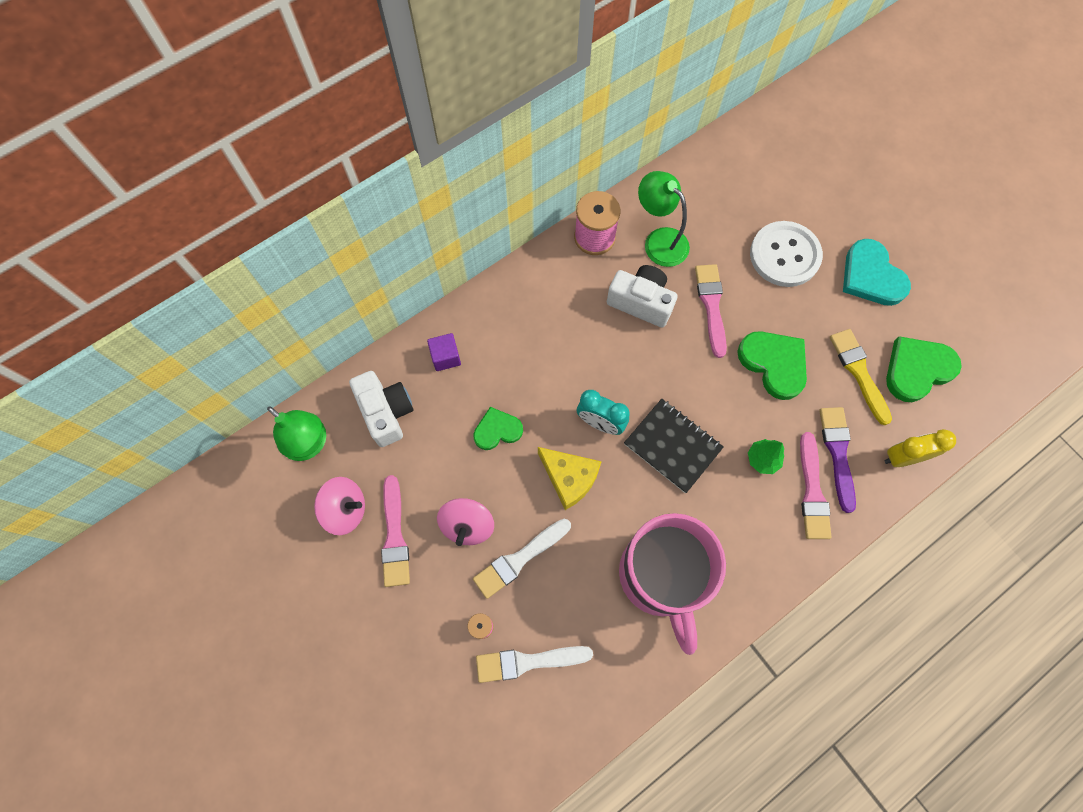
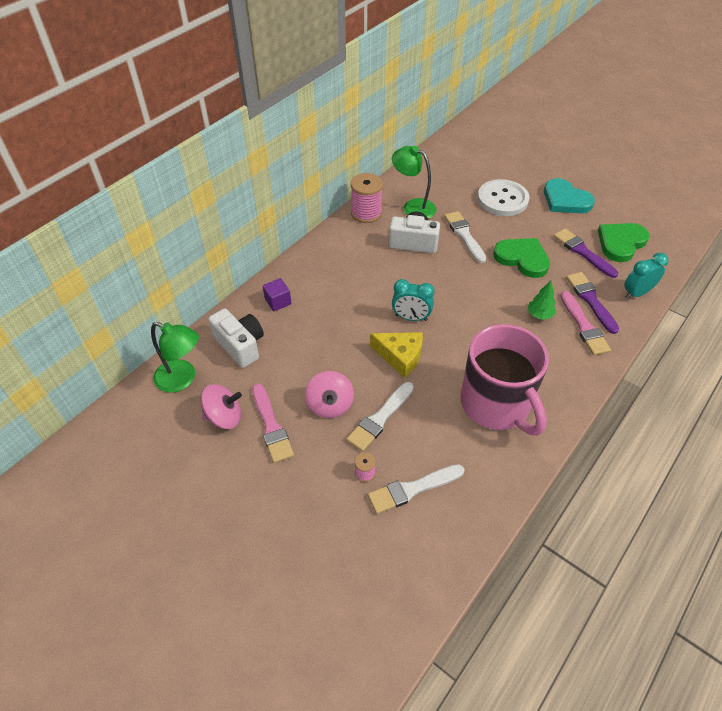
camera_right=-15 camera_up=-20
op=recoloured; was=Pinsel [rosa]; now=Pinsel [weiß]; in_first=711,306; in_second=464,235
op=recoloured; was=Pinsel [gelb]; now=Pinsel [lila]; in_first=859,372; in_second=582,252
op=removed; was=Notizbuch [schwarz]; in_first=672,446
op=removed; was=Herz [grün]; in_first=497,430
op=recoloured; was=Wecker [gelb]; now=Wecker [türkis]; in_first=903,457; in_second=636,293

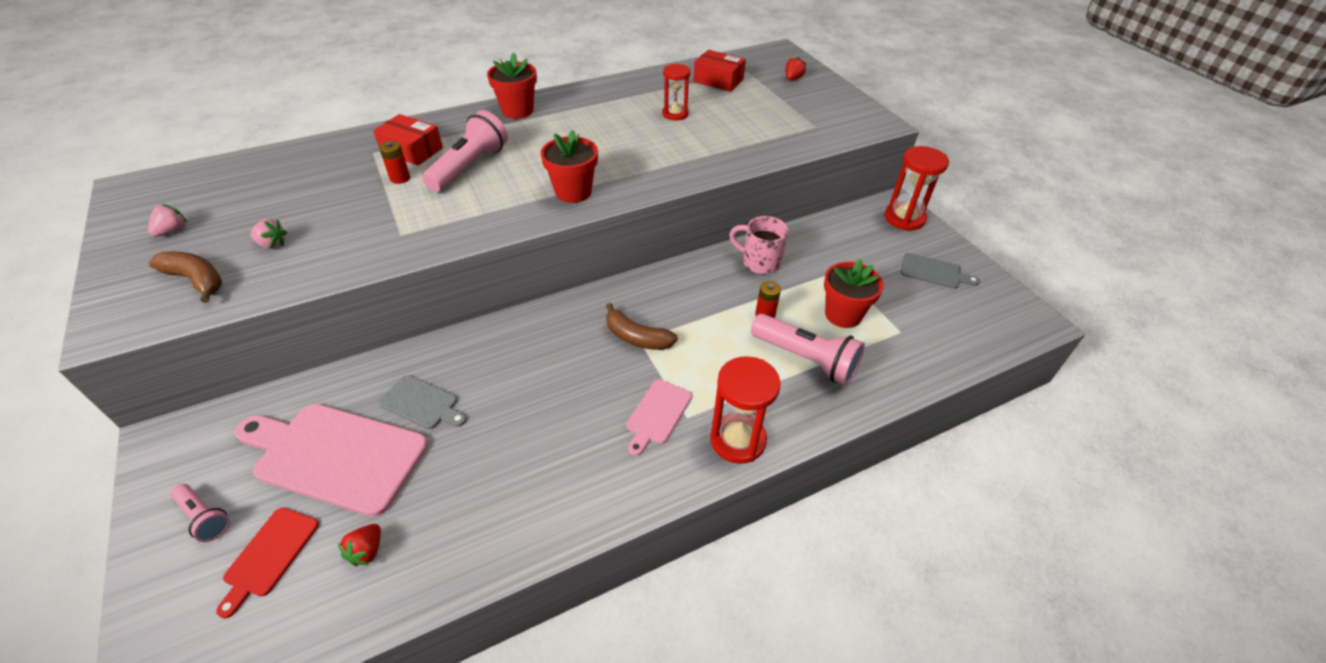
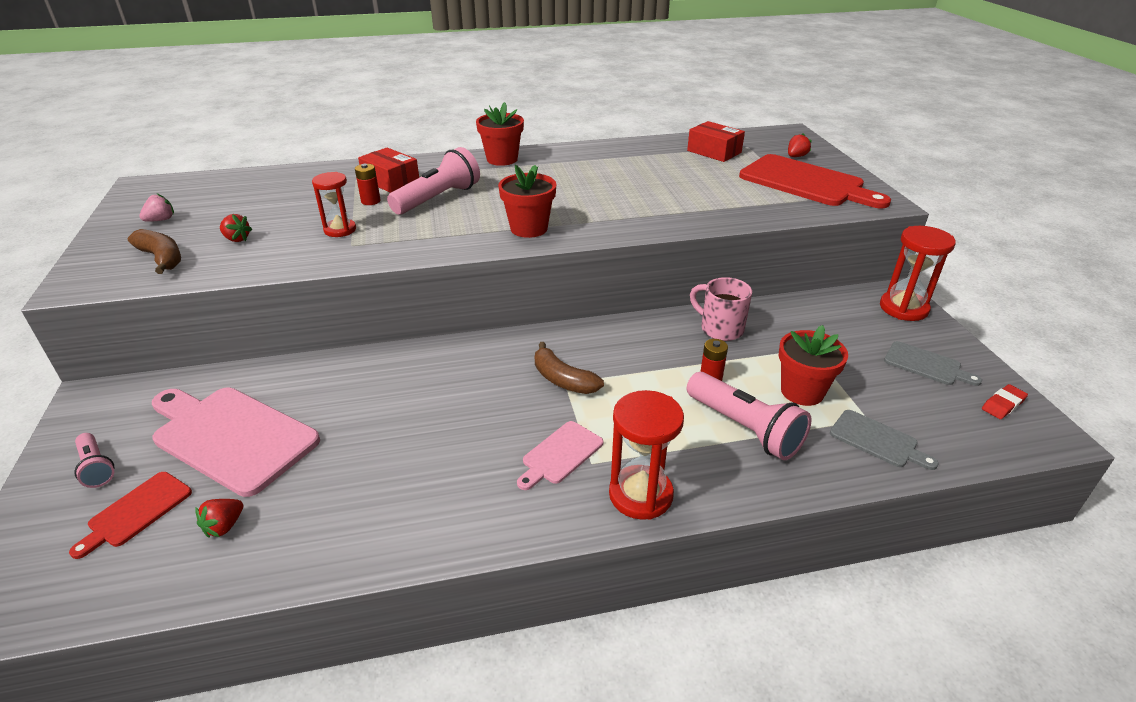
camera_right=15 camera_up=-10
op=moved; was=Sanduhr [rot]; in_first=675,114; in_second=340,230
op=recoloured; was=Erdbeere [rosa]; now=Erdbeere [rot]; in_first=272,244; in_second=237,239
op=moved; was=Schneidebrett [grau]; in_first=422,403; in_second=877,440
op=added; now=Schneidebrett [rot]; in_second=806,182
op=added; now=Radiergummi [rot]; in_second=1003,405

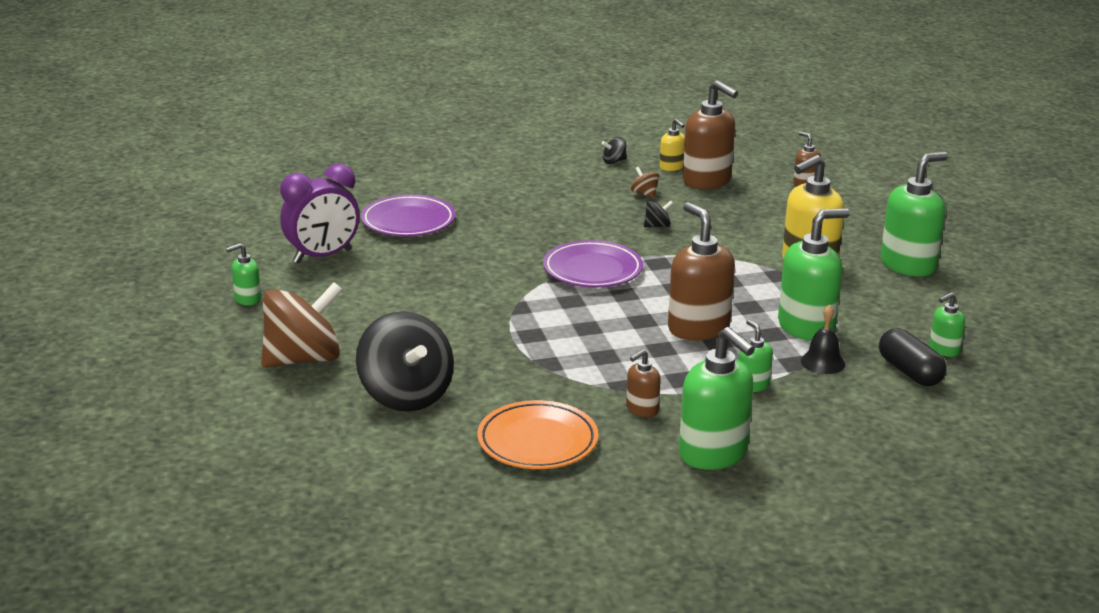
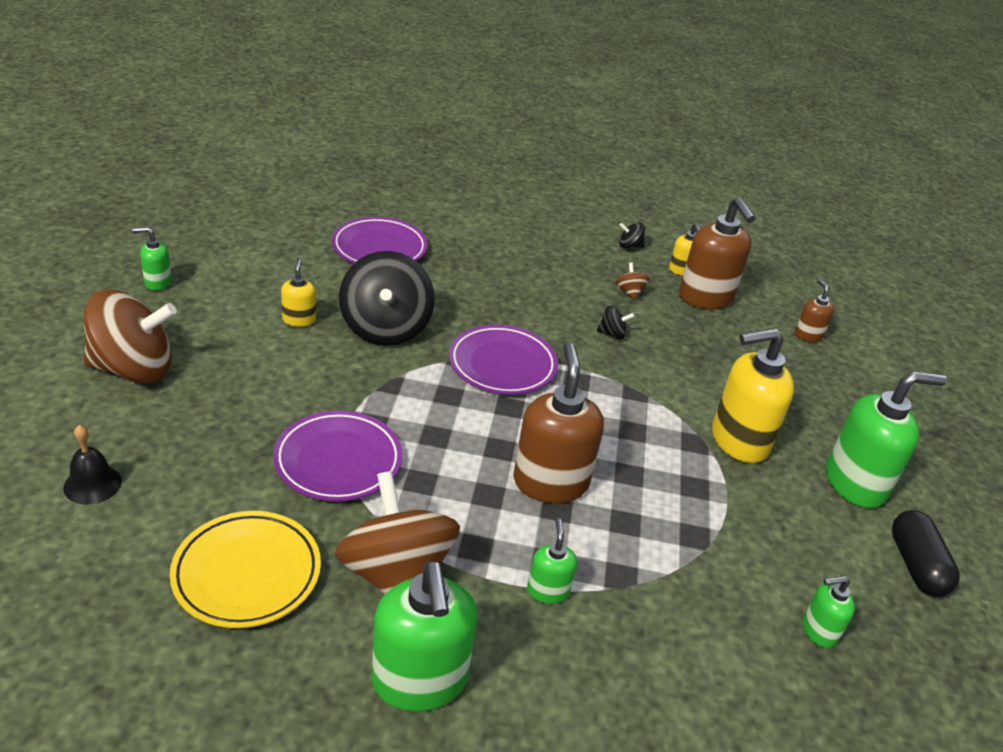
camera_right=20 camera_up=10
op=removed; was=Wecker [lila]; in_first=322,256
op=removed; was=Seifenspender [grün]; in_first=806,327
op=moved; was=Glocke [schwarz]; in_first=823,362; in_second=92,484
op=moved; was=Kreisel [schwarz]; in_first=406,395; in_second=385,328
op=moved; was=Kapsel [schwarz]; in_first=909,372; in_second=916,565
op=replaced; was=Seifenspender [braun]; now=Kreisel [braun]; in_first=642,409; in_second=396,574
op=recoloured; was=Teller [orange]; now=Teller [gelb]; in_first=537,441; in_second=247,573
op=added; now=Seifenspender [gelb]; in_second=299,319
op=added; now=Teller [lila]; in_second=338,461

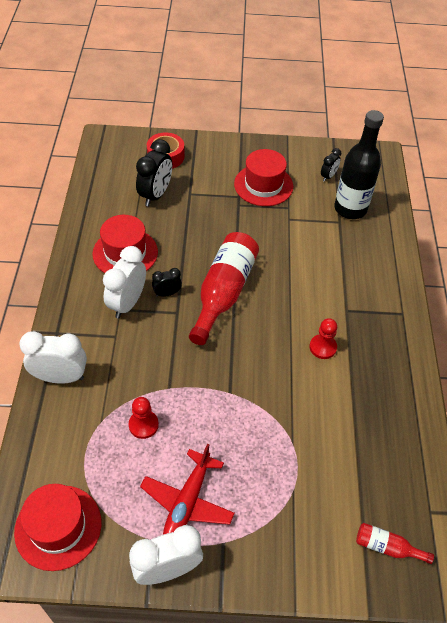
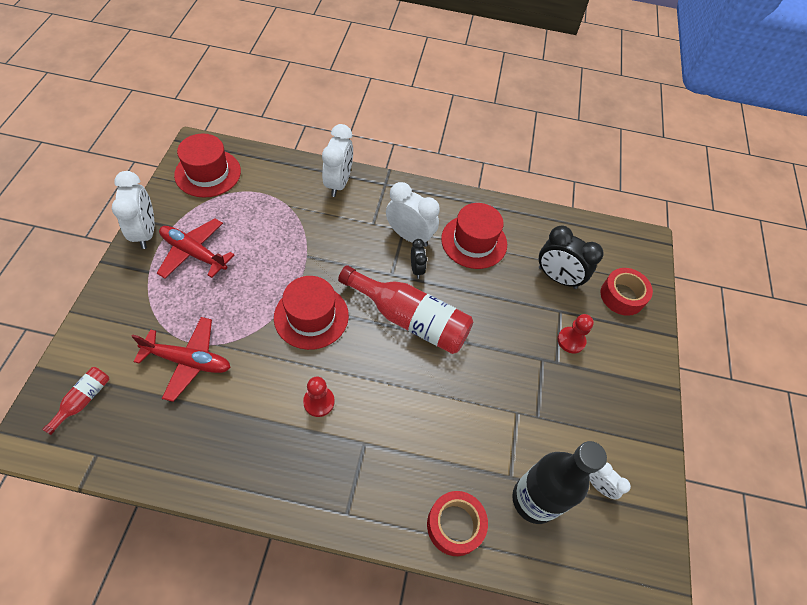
camera_right=95 camera_up=5
op=recoloured; was=Wecker [schwarz]; now=Wecker [weiß]; in_first=328,176; in_second=599,486
op=moved; was=Hut [rot]; in_first=263,185; in_second=311,316
op=moved; was=Bauer [rot]; in_first=143,425; in_second=571,340
op=added; now=Flugzeug [rot]; in_second=188,361
op=added; now=Klebeband [rot]; in_second=455,525

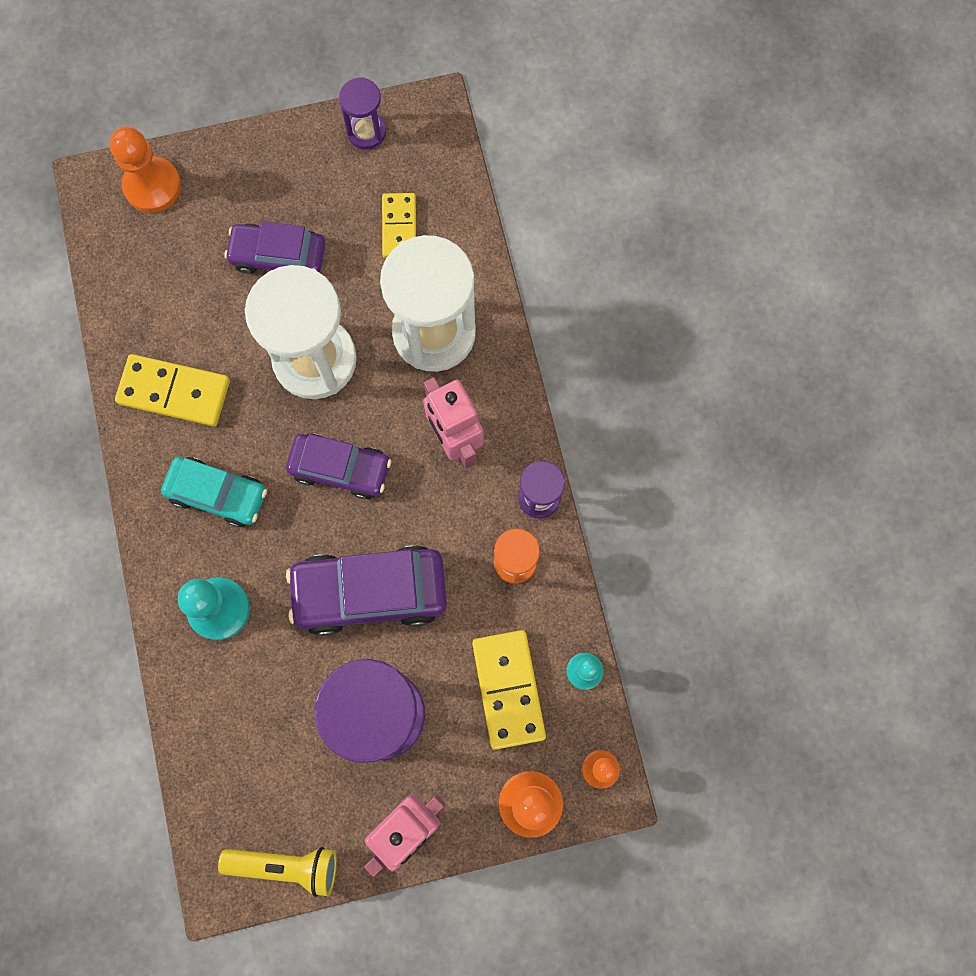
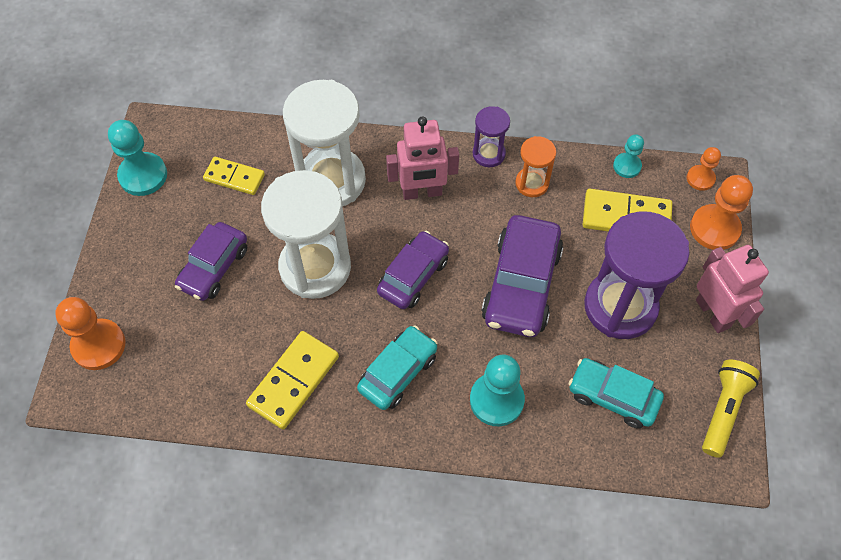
camera_right=-70 camera_up=-15
op=replaced; was=Sanduhr [lila]; now=Bauer [türkis]; in_first=366,132; in_second=143,175
op=added; now=Auto [türkis]; in_second=613,397

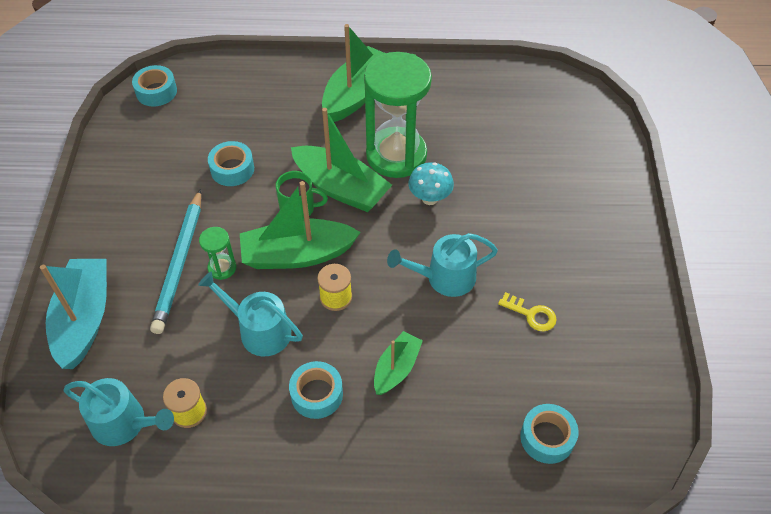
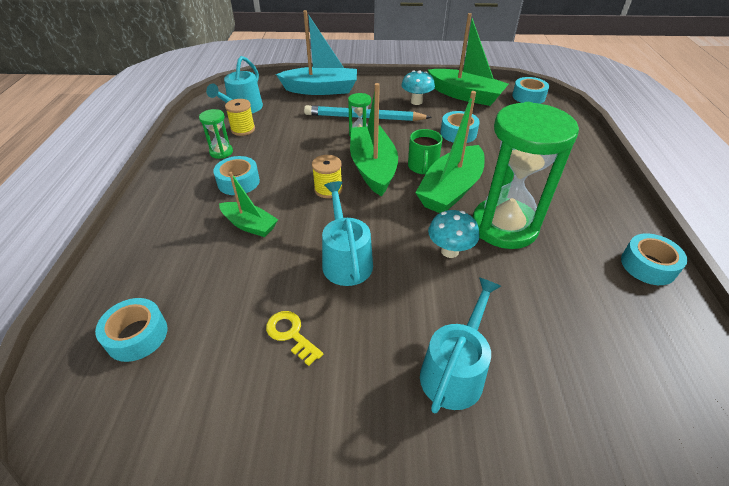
camera_right=90 camera_up=-10
op=moved; was=Boot [grün]; in_first=356,94; in_second=465,95
op=moved; was=Gießkanne [türkis]; in_first=259,330; in_second=454,371
op=turned; was=Schlüssel [gelb]; in_first=531,314; in_second=291,334; clockwise=105
op=added; now=Pilz [türkis]; in_second=416,102
op=added; now=Sanduhr [grün]; in_second=221,152
op=added; now=Klebeband [türkis]; in_second=648,265

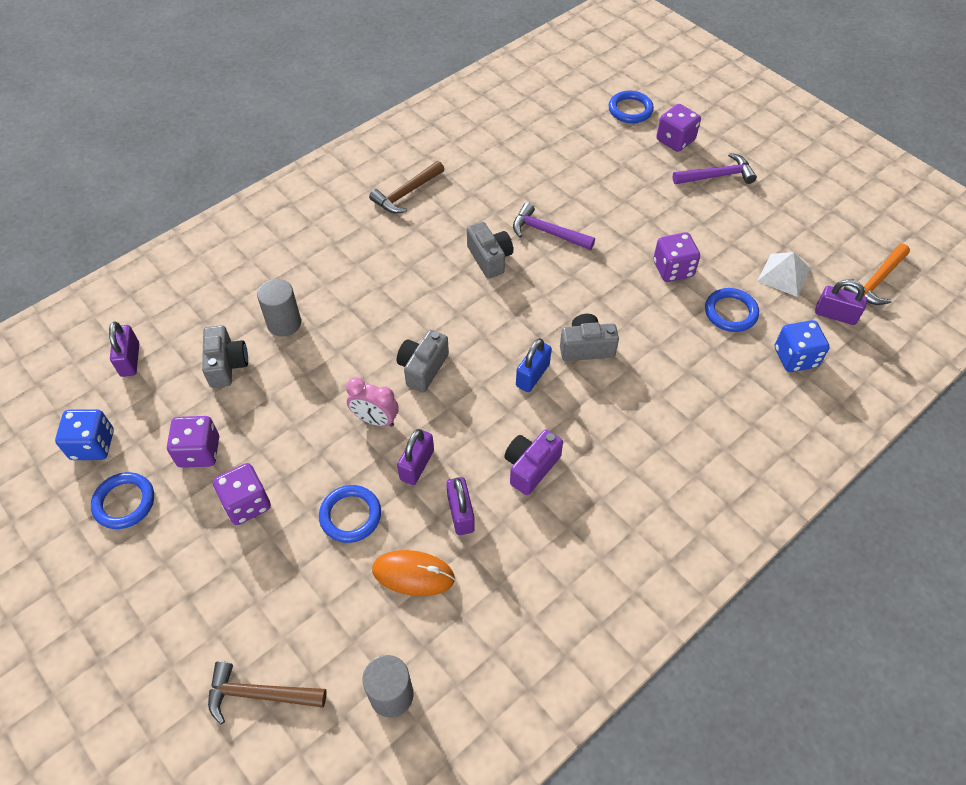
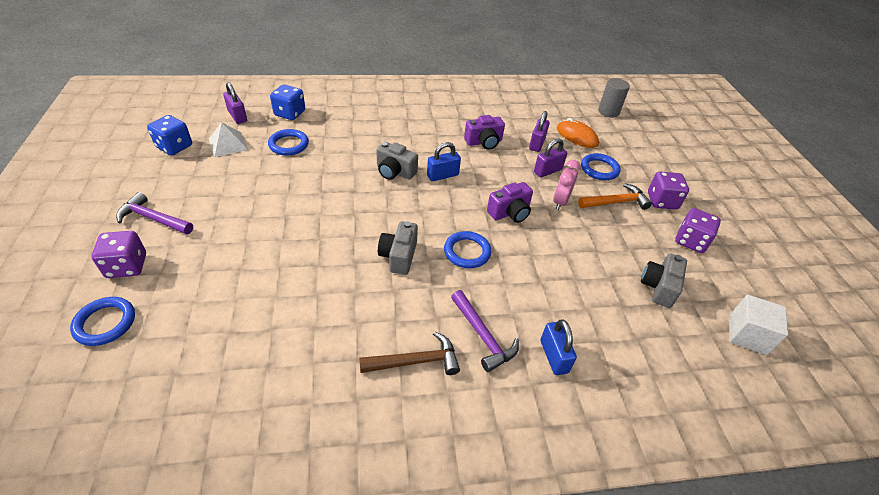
camera_right=-150 camera_up=-10
op=moved; was=Hammer [lila]; in_first=547,232; in_second=483,336
op=removed; was=Spielwürfel [lila]; in_first=673,269
op=moved; was=Hammer [orange]; in_first=876,281; in_second=616,202
op=removed; was=Vollzylinder [grau]; in_first=284,323
op=replaced; was=Vorhängeschloss [lila]; now=Kubus [weiß]; in_first=130,360; in_second=747,334
op=recoloured; was=Kamera [grau]; now=Kamera [lila]; in_first=422,368; in_second=510,213
op=turned; was=Wecker [rosa]; in_first=375,420; in_second=560,202; clockwise=-120
op=moved; was=Spielwürfel [blau]; in_first=93,445; in_second=174,147
op=moved; was=Ring [blau]; in_first=124,502; in_second=467,252
op=removed; was=Hammer [braun]; in_first=259,694
op=added; now=Vorhängeschloss [blau]; in_second=554,356

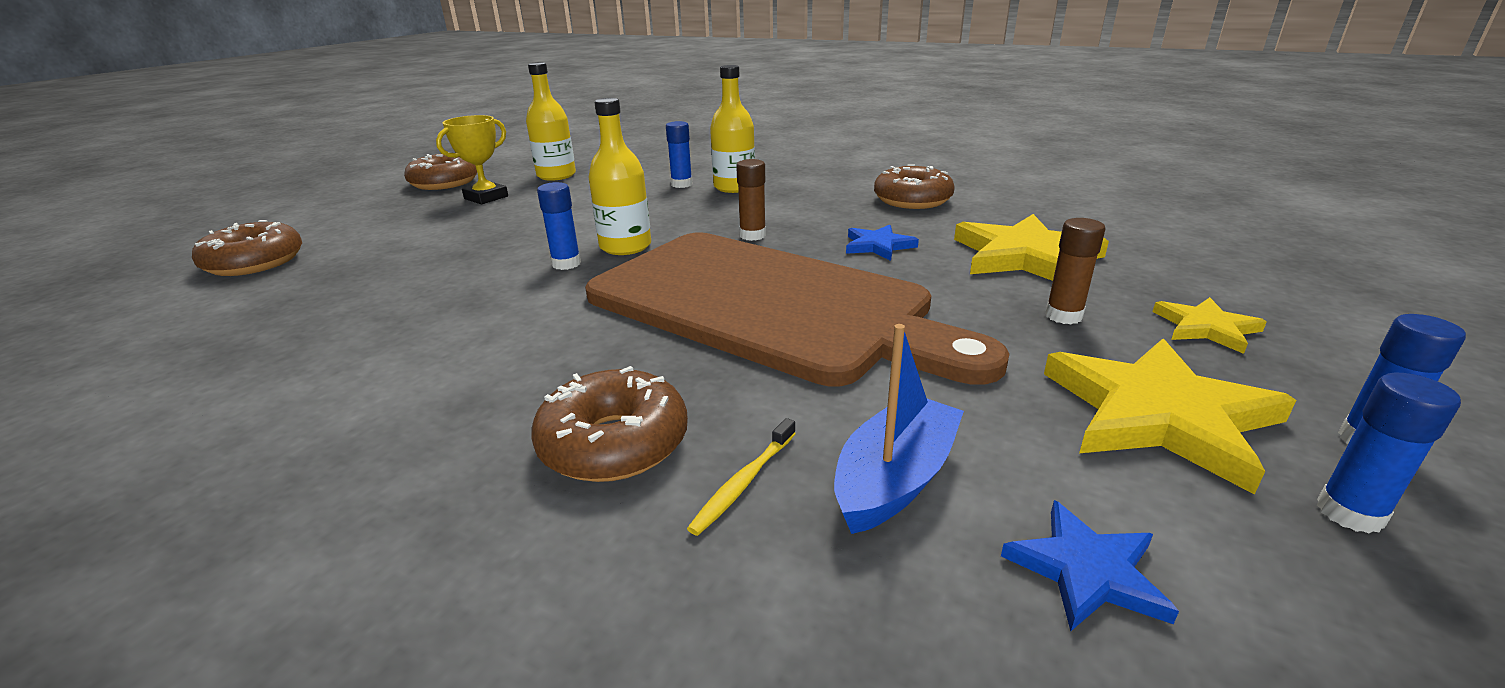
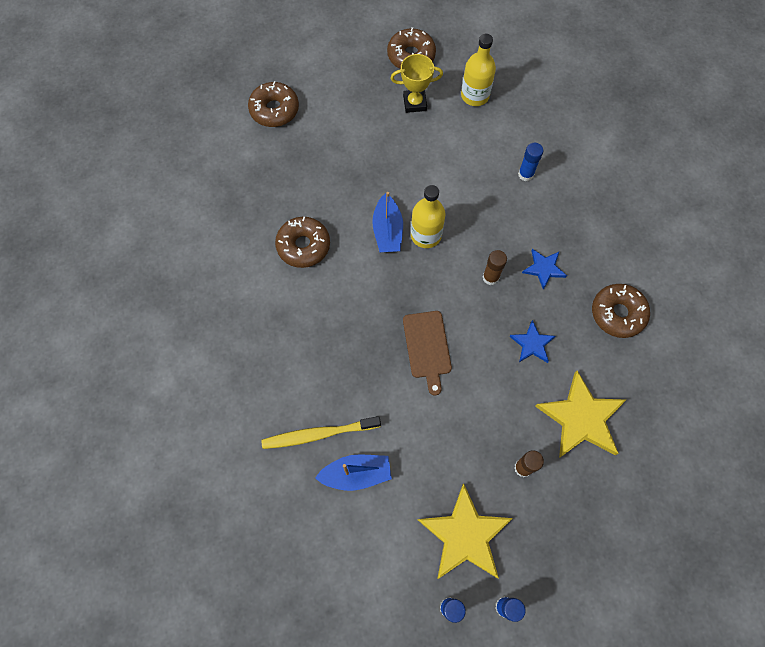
camera_right=45 camera_up=40
op=removed; was=Flasche [gelb]; in_first=734,187
op=replaced; was=Klebestift [blau]; now=Boot [blau]; in_first=566,264; in_second=387,231
op=resized; was=Schneidebrett [braun]; in_first=767,305; in_second=427,347; ratio=0.4
op=removed; was=Stern [gelb]; in_first=1206,328
op=moved; was=Donut [braun]; in_first=614,443; in_second=303,246
op=resized; was=Zahnbürste [gelb]; in_first=743,483; in_second=318,434; ratio=1.86
op=moved; was=Stern [blau]; in_first=1086,571; in_second=544,268

